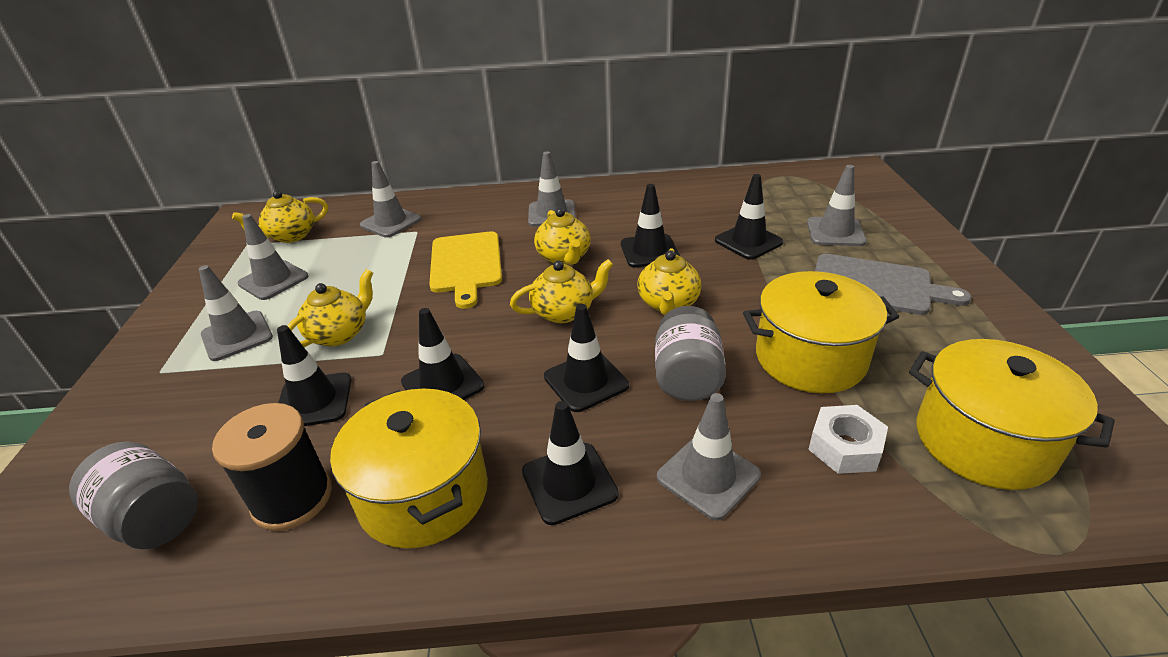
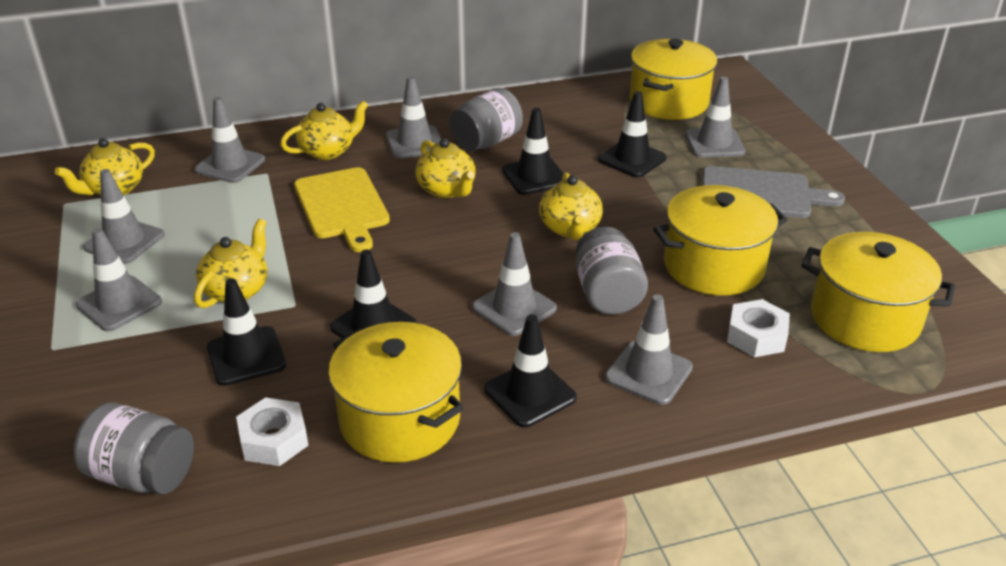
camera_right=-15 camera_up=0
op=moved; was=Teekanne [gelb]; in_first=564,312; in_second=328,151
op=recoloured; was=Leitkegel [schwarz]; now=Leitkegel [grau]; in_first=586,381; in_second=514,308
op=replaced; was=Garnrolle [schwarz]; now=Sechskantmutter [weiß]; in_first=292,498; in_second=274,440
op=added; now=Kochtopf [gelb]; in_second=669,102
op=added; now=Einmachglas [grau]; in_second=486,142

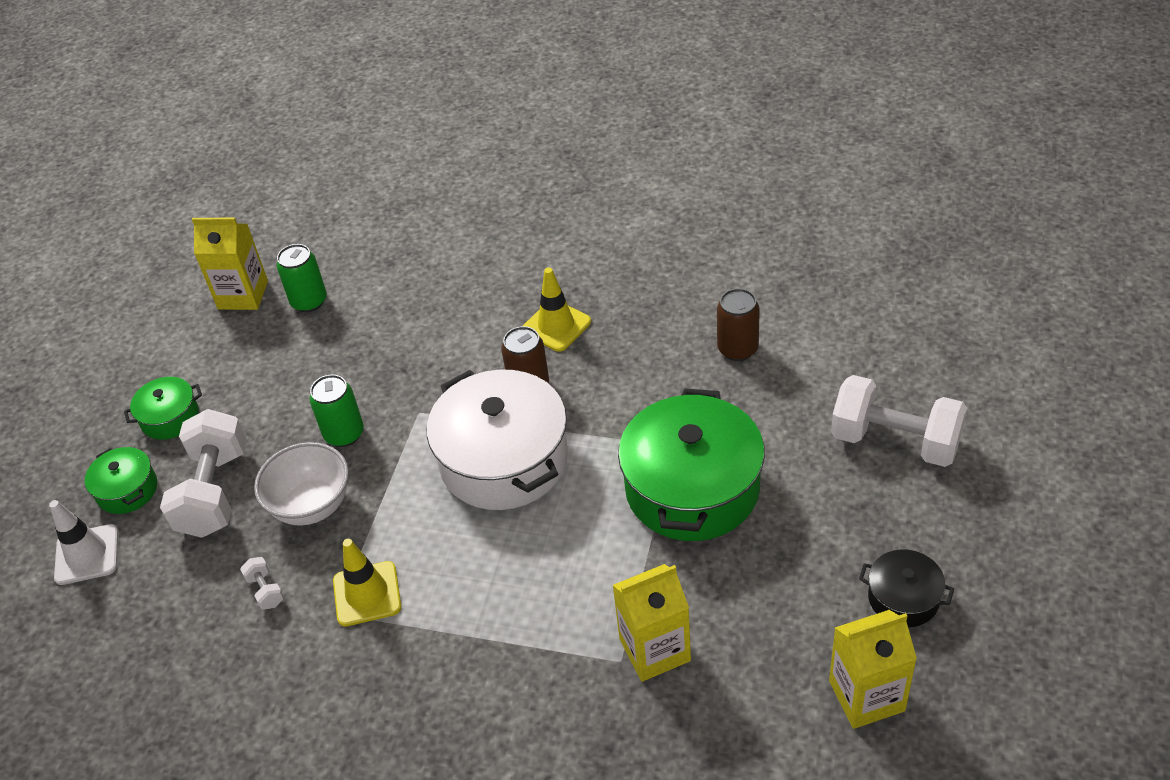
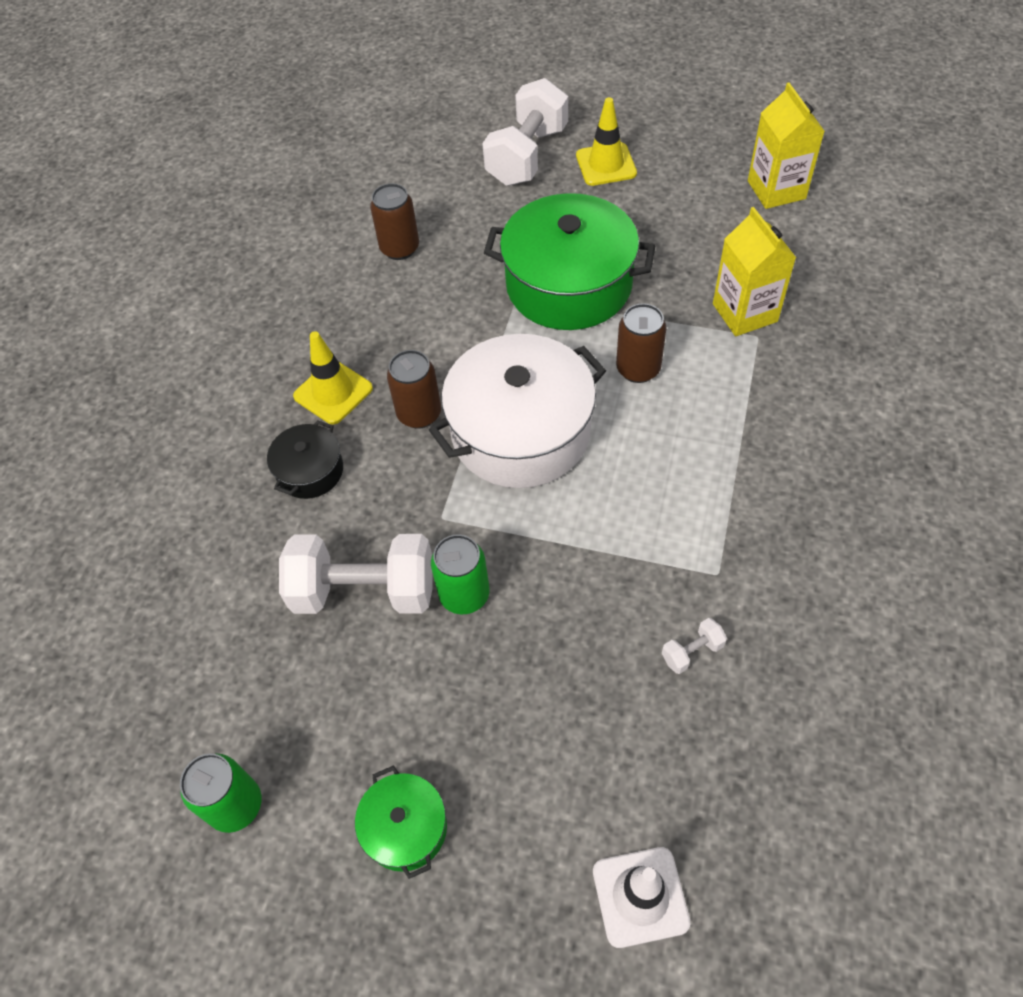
camera_right=-90 camera_up=10
op=removed; was=Getränkekarton [gelb]; in_first=243,295
op=moved; was=Dose [grün]; in_first=309,301; in_second=235,805
op=moved; was=Hantel [weiß]; in_first=214,492; in_second=364,591
op=removed; was=Schüssel [weiß]; in_first=312,506
op=removed; was=Kochtopf [grün]; in_first=127,490
op=moved; was=Leitkegel [gelb]; in_first=367,594; in_second=606,164
op=moved; was=Kochtopf [schwarz]; in_first=903,598; in_second=310,471
op=added; now=Dose [braun]; in_second=638,369

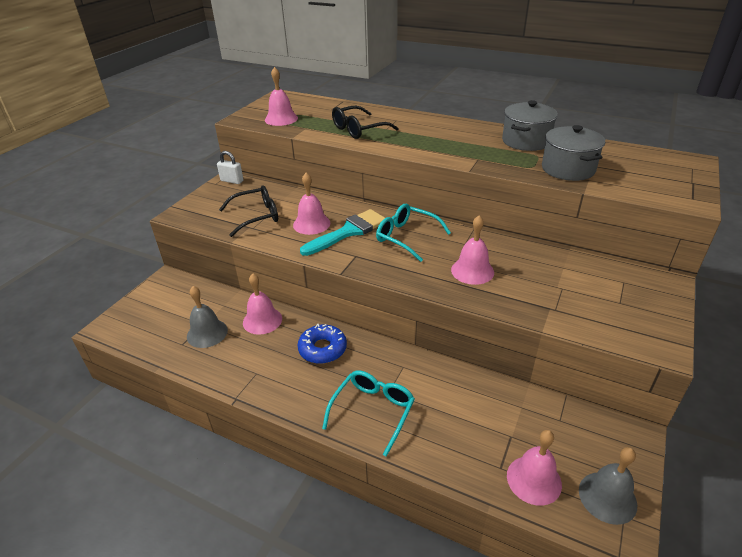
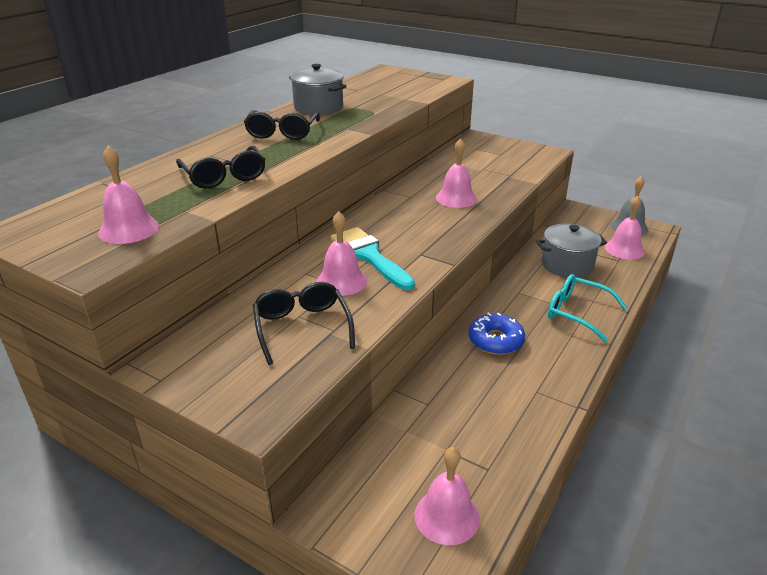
camera_right=-85 camera_up=-5
op=moved; was=Kochtopf [grau]; in_first=568,169; in_second=567,265
op=removed; was=Vorhängeschloss [weiß]; in_first=232,181
op=removed; was=Brille [türkis]; in_first=406,237
op=moved; was=Glocke [rosa]; in_first=262,320; in_second=447,516
op=removed; was=Glocke [grau]; in_first=207,333
op=added; now=Brille [schwarz]; in_second=282,132

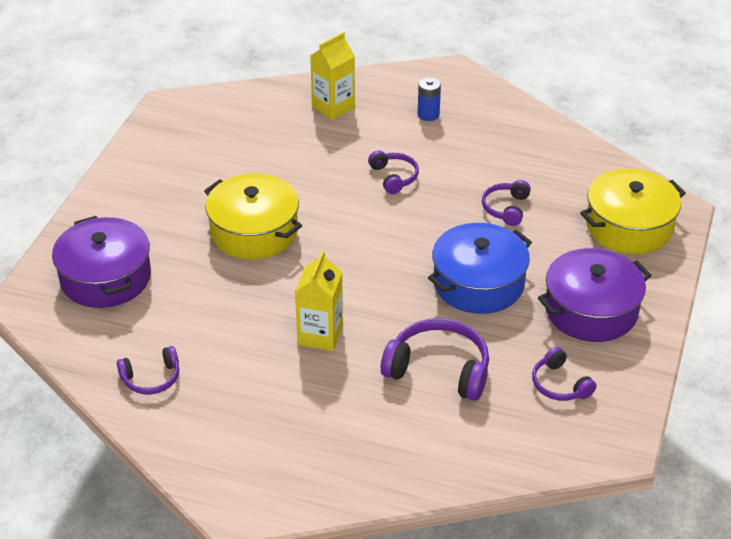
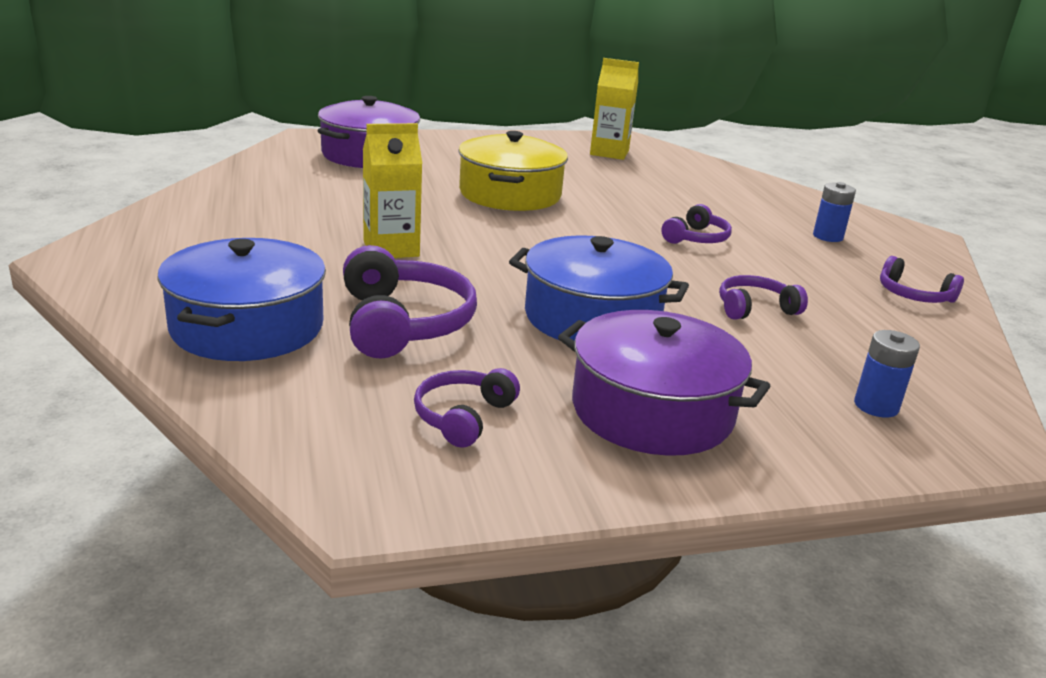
camera_right=55 camera_up=-15
op=moved; was=Getränkekarton [gelb]; in_first=333,107; in_second=609,152
op=replaced; was=Kochtopf [gelb]; now=Batterie [blau]; in_first=629,226; in_second=876,406
op=moved; was=Kopfhörer [lila]; in_first=151,378; in_second=913,295
op=added; now=Kochtopf [blau]; in_second=247,327

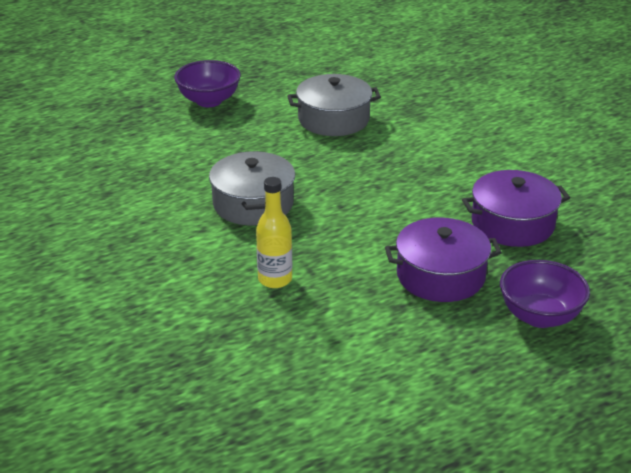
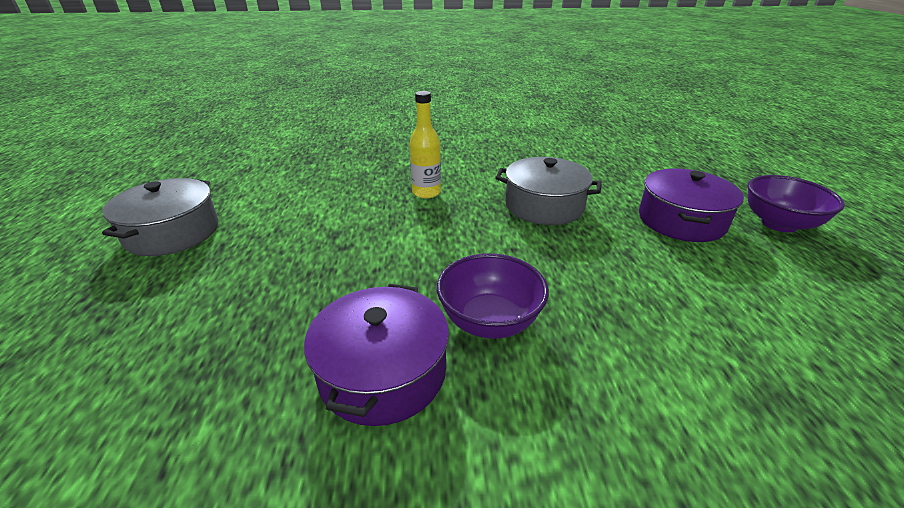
camera_right=115 camera_up=0
op=moved; was=Kochtopf [grau]; in_first=333,119; in_second=173,233
op=moved; was=Kochtopf [lila]; in_first=440,276; in_second=681,220
op=moved; was=Schüssel [lila]; in_first=540,316; in_second=489,321

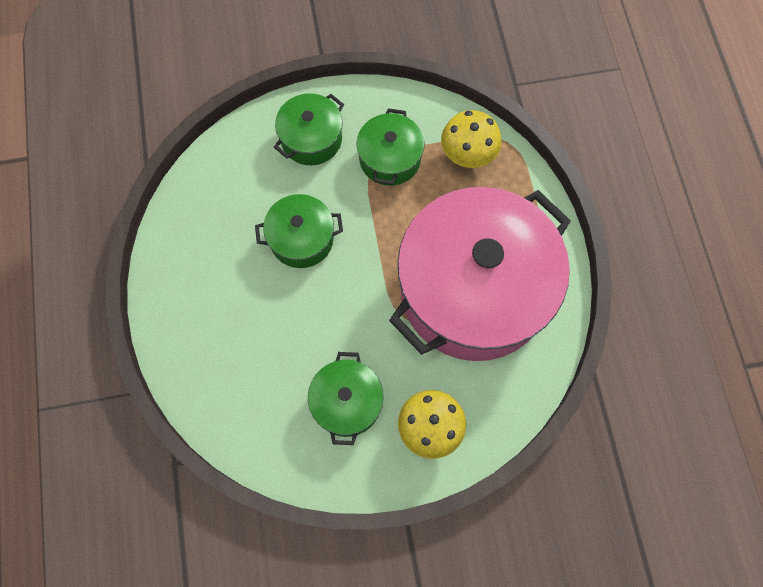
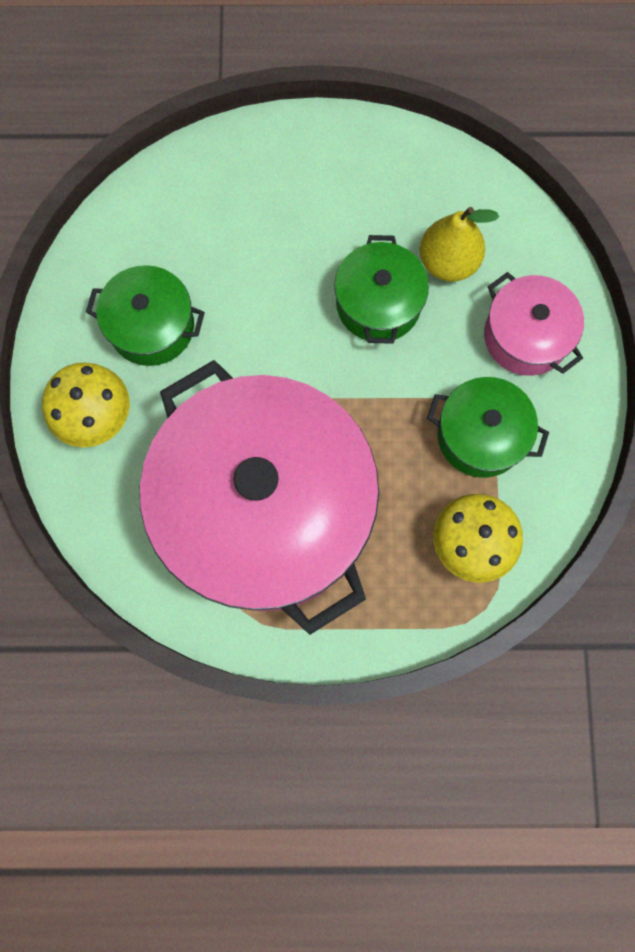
camera_right=100 camera_up=5
op=recoloured; was=Kochtopf [grün]; now=Kochtopf [rosa]; in_first=311,139; in_second=526,336
op=added; now=Birne [gelb]; in_second=448,262

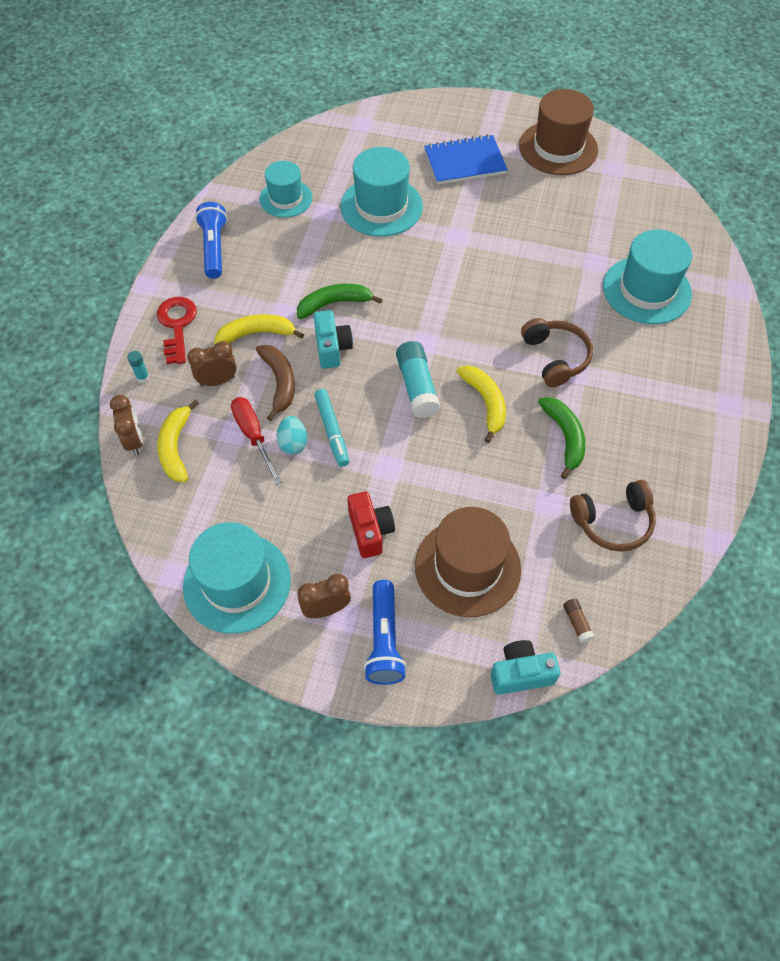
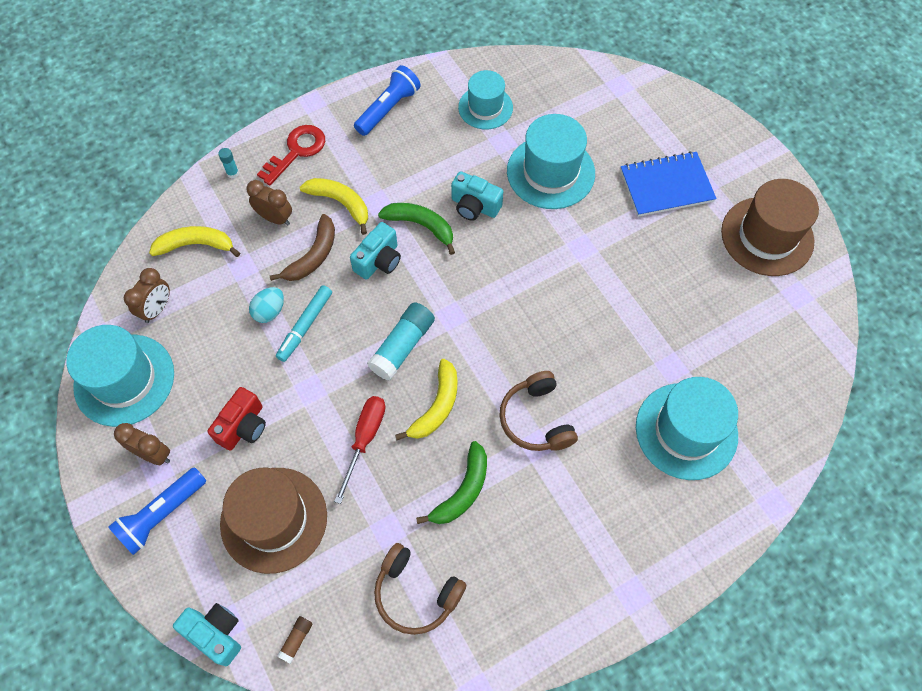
camera_right=45 camera_up=5
op=turned; was=Notizbuch [blau]; in_first=465,162; in_second=666,186; clockwise=-45
op=turned; was=Kopfhörer [braun]; in_first=555,357; in_second=536,419; clockwise=135
op=moved; was=Wecker [braun]; in_first=134,441; in_second=157,309
op=moved; was=Schraubenzieher [rot]; in_first=253,436; in_second=365,439
op=turned; was=Banane [gelb]; in_first=176,447; in_second=196,245; clockwise=45
op=added; now=Kamera [türkis]; in_second=474,206

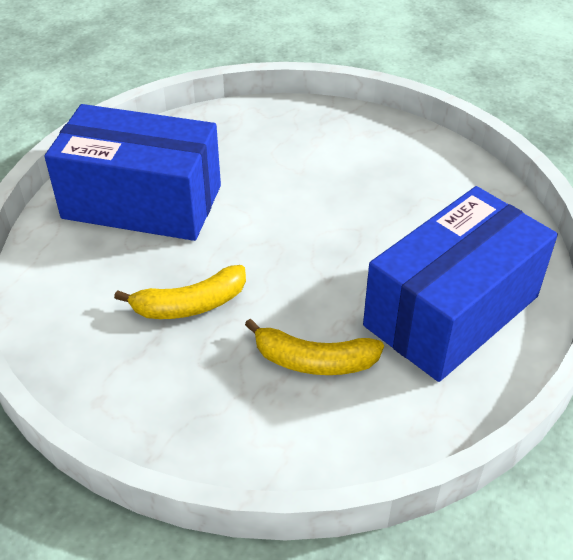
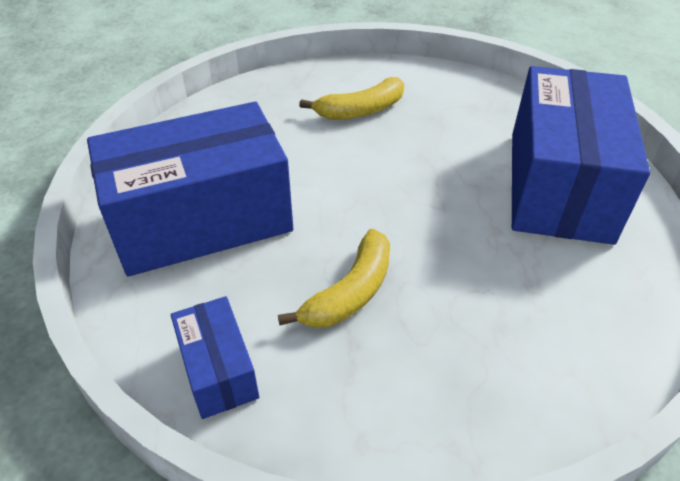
camera_right=-35 camera_up=0
op=moved; was=Banane [gelb]; in_first=314,361; in_second=361,110
op=added; now=Schachtel [blau]; in_second=218,370

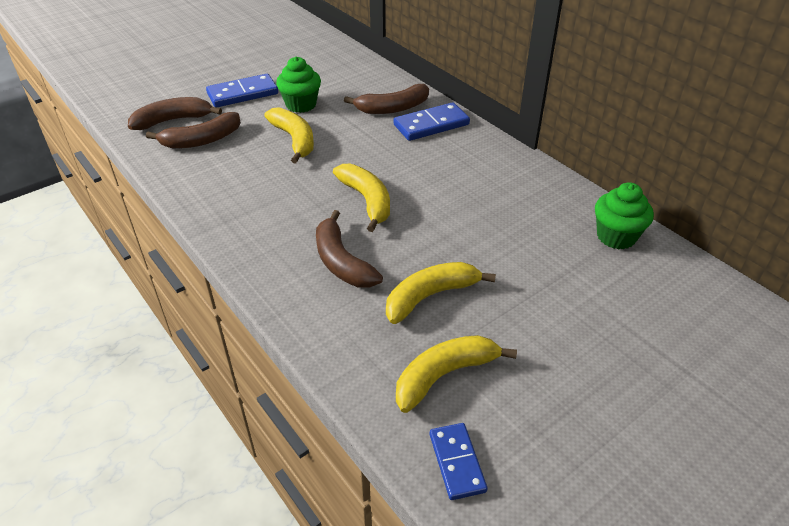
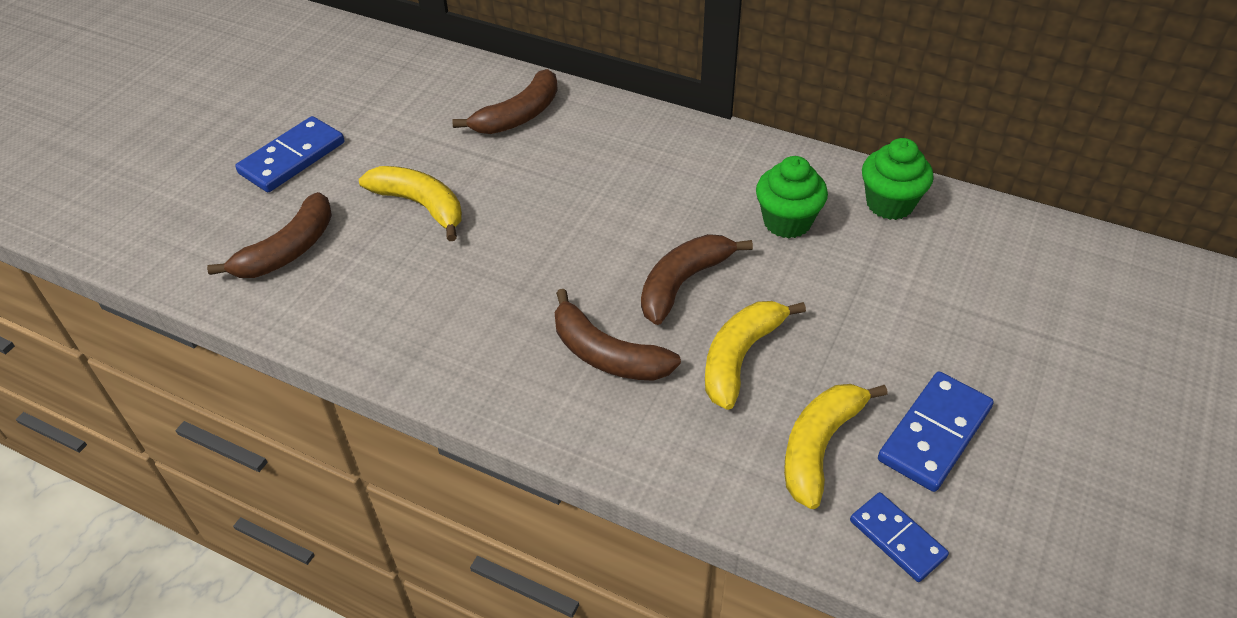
camera_right=-25 camera_up=5
op=moved; was=Muffin [grün]; in_first=301,105; in_second=787,222
op=moved; was=Banane [braun]; in_first=173,120; in_second=683,283
op=moved; was=Dominostein [blau]; in_first=431,125; in_second=934,434
op=removed; was=Banane [gelb]; in_first=367,201

